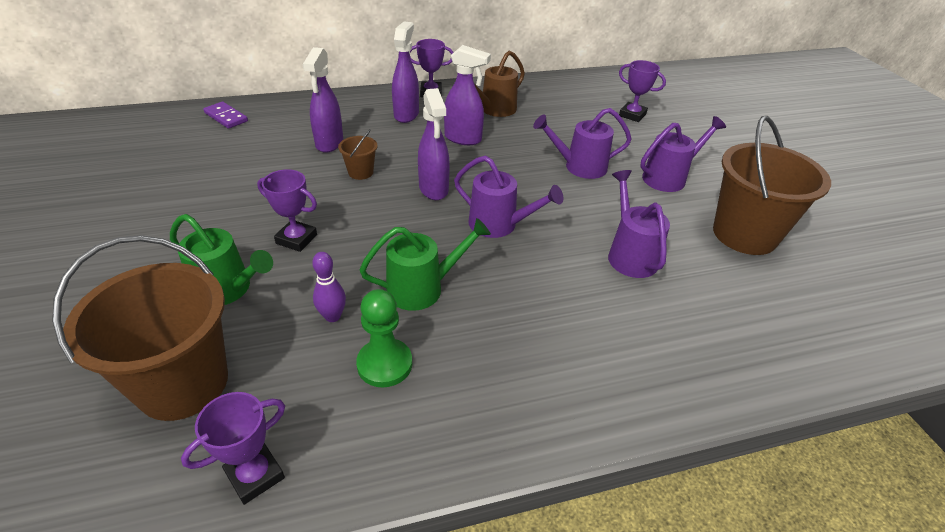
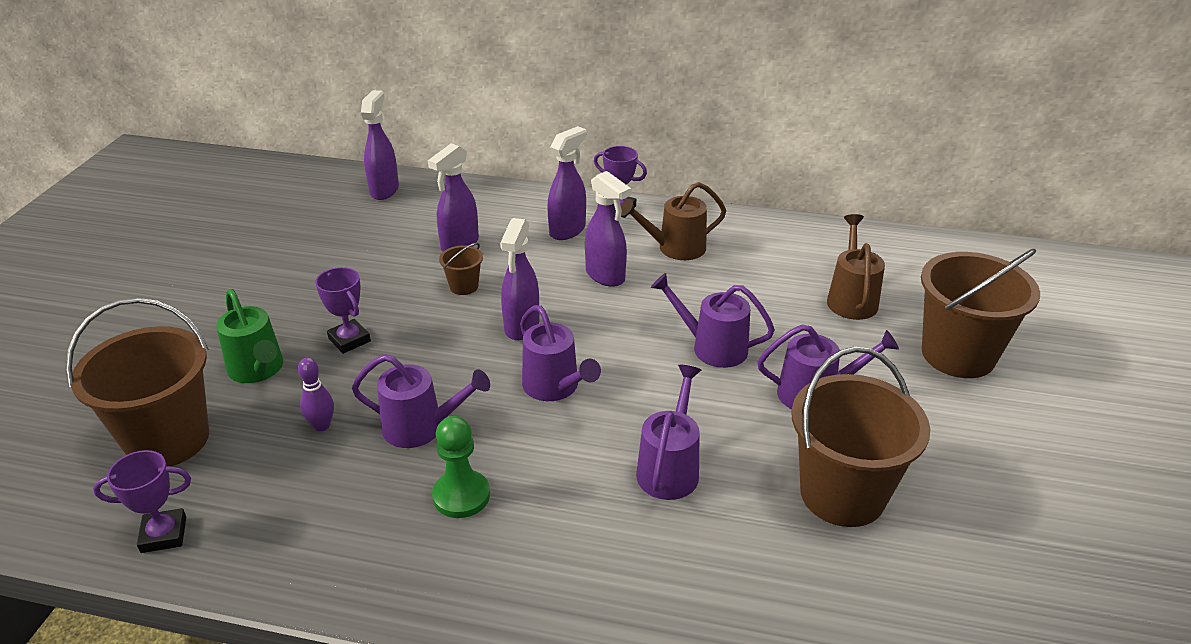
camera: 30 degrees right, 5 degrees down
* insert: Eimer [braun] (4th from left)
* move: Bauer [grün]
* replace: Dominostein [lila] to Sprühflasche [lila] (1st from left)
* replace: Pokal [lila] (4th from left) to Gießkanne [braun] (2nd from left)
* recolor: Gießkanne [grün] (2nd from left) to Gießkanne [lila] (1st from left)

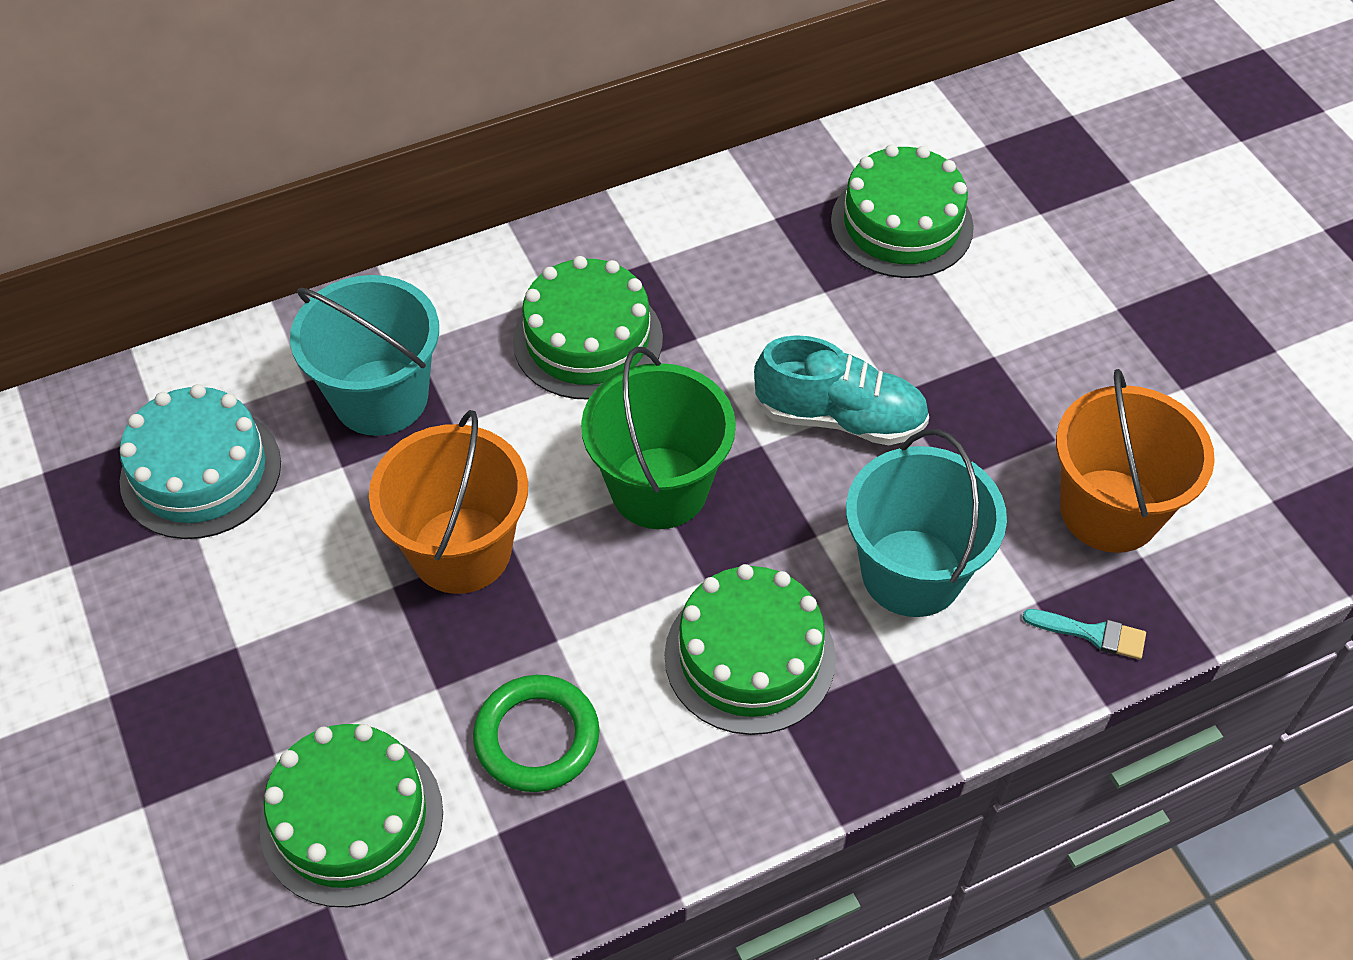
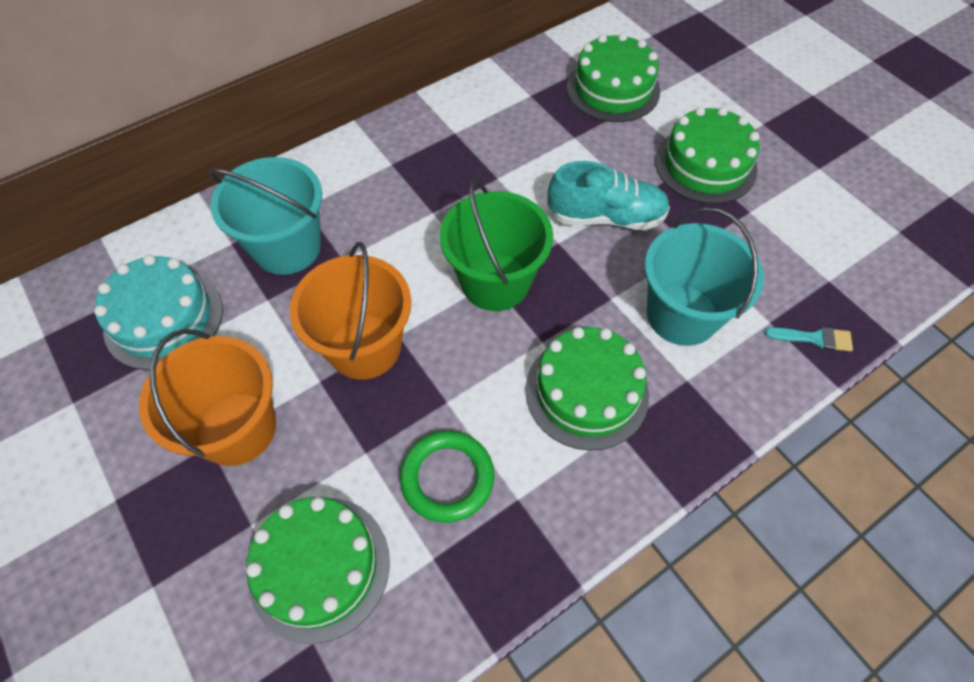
camera: 10 degrees left, 5 degrees up
* move: Kuchen [grün] (2nd from left in the first image) to Kuchen [grün] (4th from left)
* move: Eimer [orange] (2nd from left in the first image) to Eimer [orange] (1st from left)

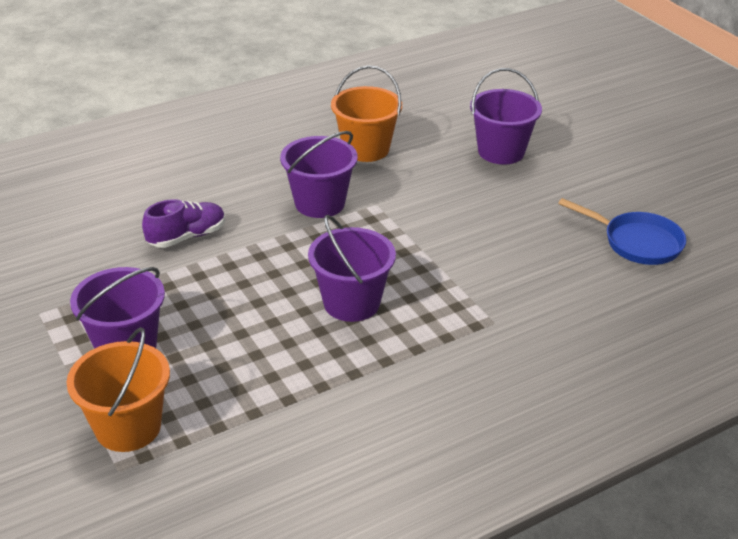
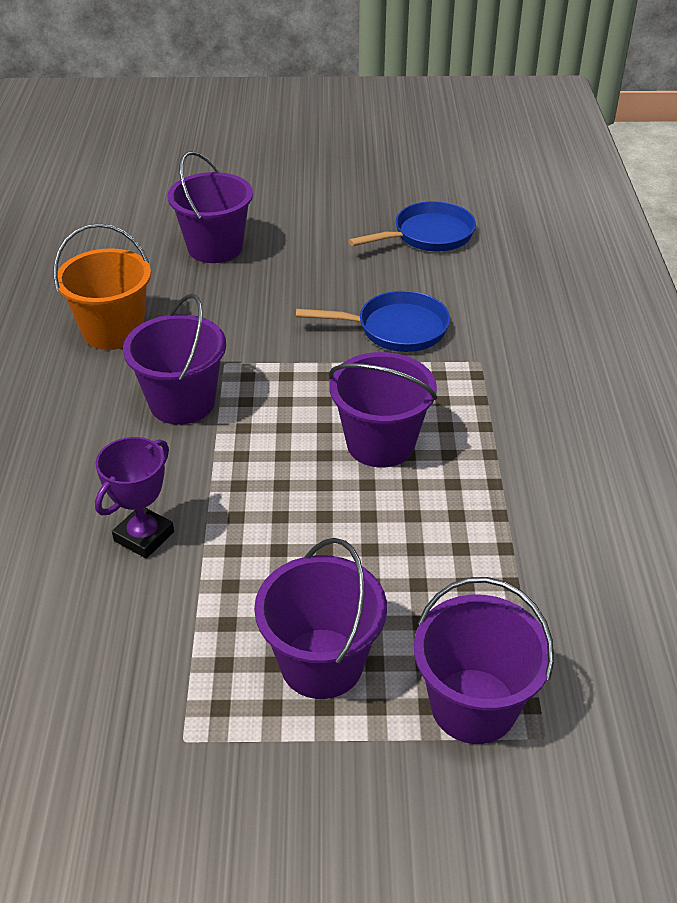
camera: 60 degrees left, 5 degrees up
* insert: Pfanne [blau] (1st from left)
* replace: Schuh [lila] to Pokal [lila]
* recolor: Eimer [orange] (1st from left) to Eimer [lila] (5th from left)

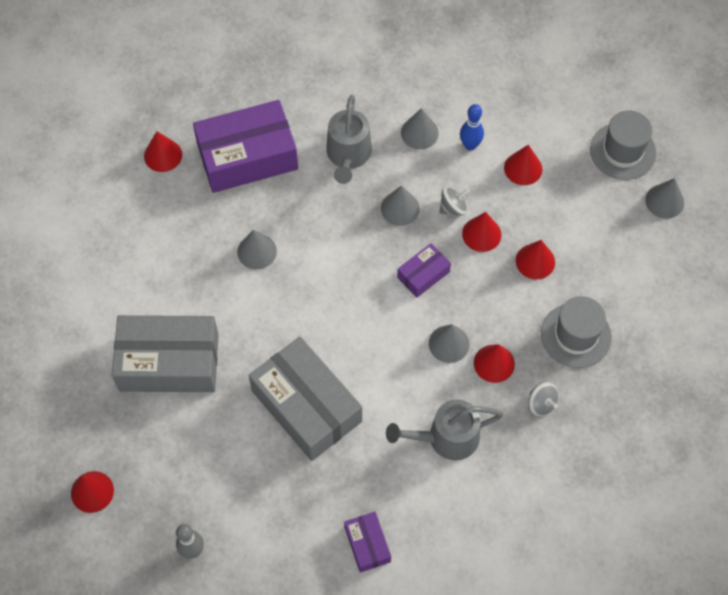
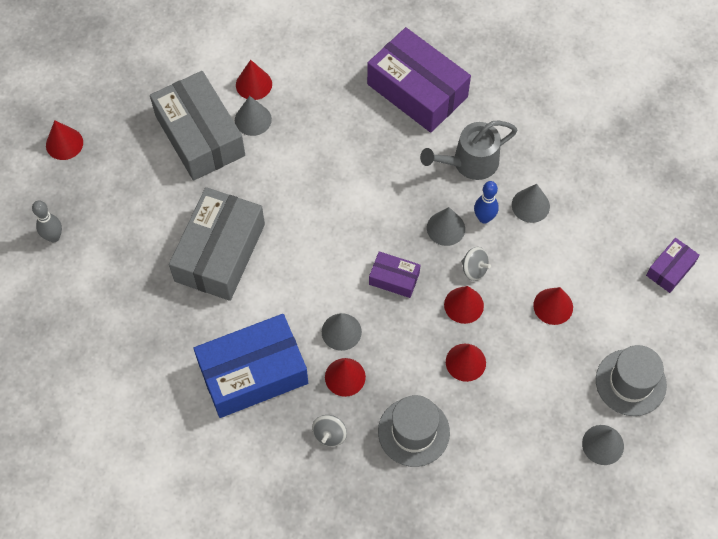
camera: 60 degrees right, 0 degrees up
* move: Kegel [rot] (2nd from left)
* move: Kegel [grau] (1st from left)
* move: Schachtel [lila] (2nd from left in the first image) to Schachtel [lila] (3rd from left)
* move: Bowlingkegel [blau]
* replace: Gießkanne [grau] (2nd from left) to Schachtel [blau]

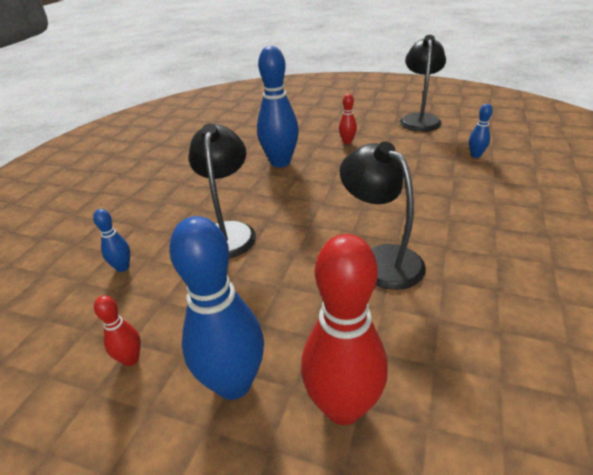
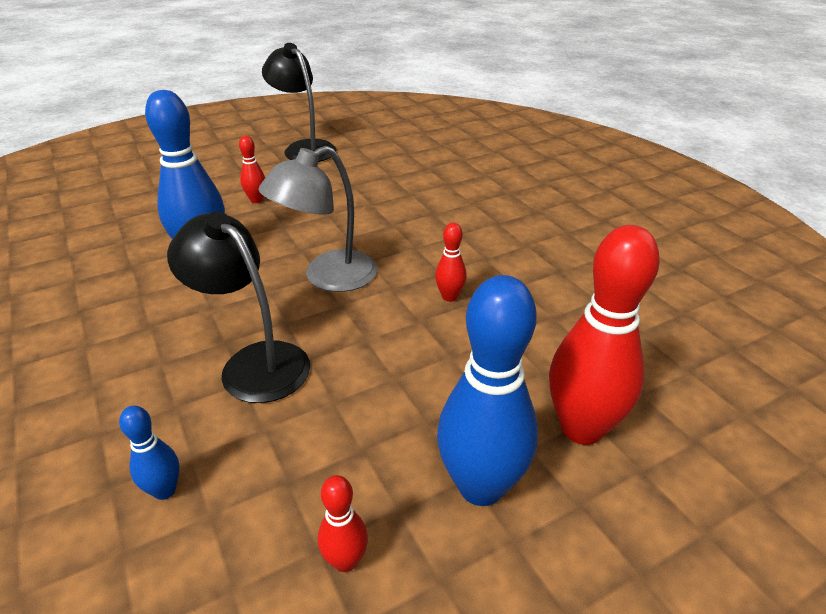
camera: 50 degrees left, 0 degrees up
* delete: Bowlingkegel [blau] (4th from left)
* insert: Lampe [grau]
* replace: Lampe [schwarz] (2nd from left) to Bowlingkegel [rot] (3rd from left)

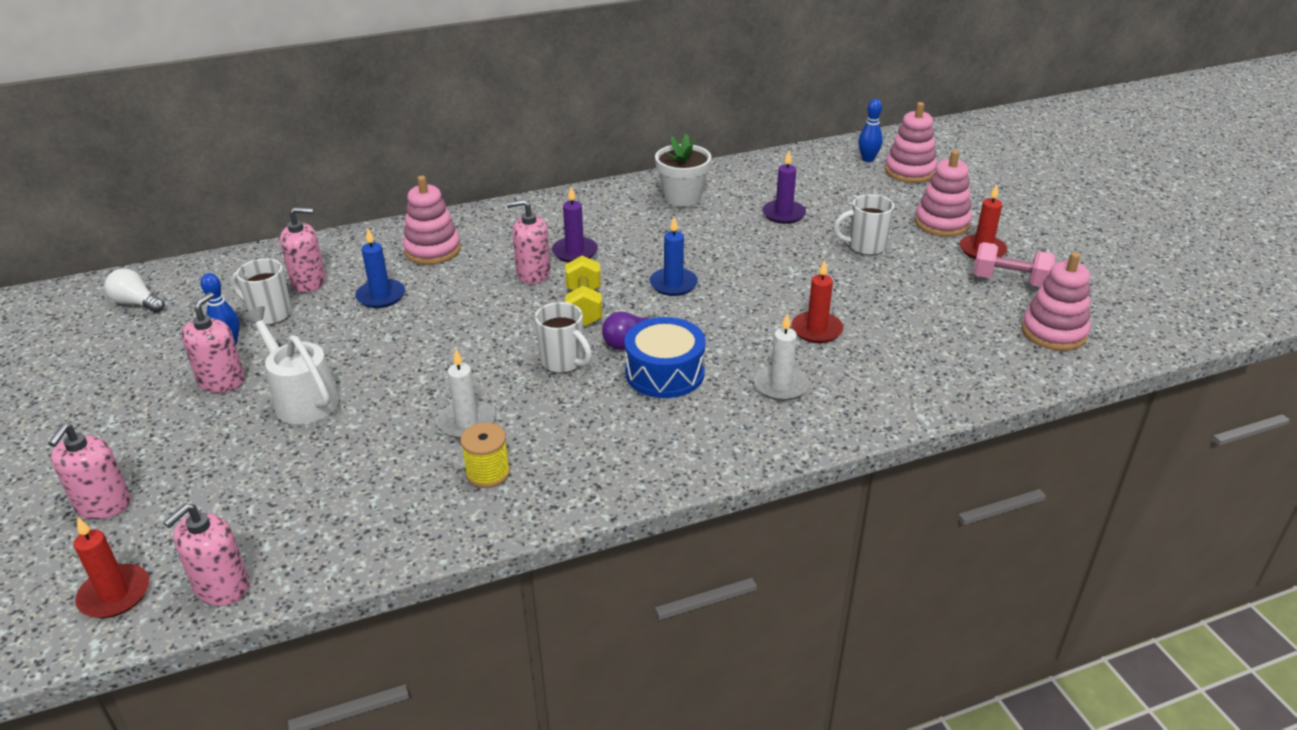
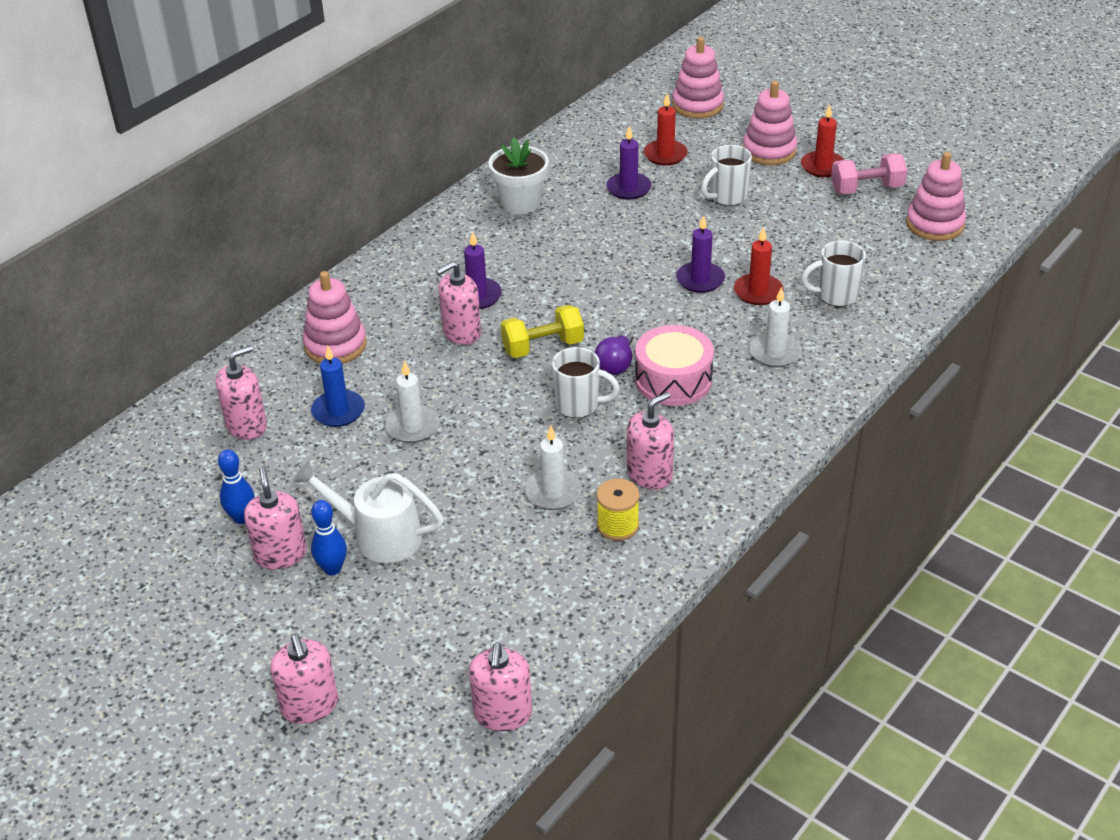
camera: 30 degrees left, 5 degrees up
* delete: Glühbirne [weiß]
* delete: Kerze [blau] (2nd from left)
* insert: Kerze [weiß] (1st from left)
* insert: Seifenspender [rosa] (6th from left)
* insert: Kerze [lila] (3rd from left)
* move: Kerze [rot] (1st from left)
* move: Tasse [weiß] (1st from left in the first image) to Tasse [weiß] (3rd from left)
* move: Bowlingkegel [blau] (2nd from left)
* recolor: Trommel [blau] to Trommel [rosa]
* rotate: Hantel [gelb] 75 degrees counterclockwise

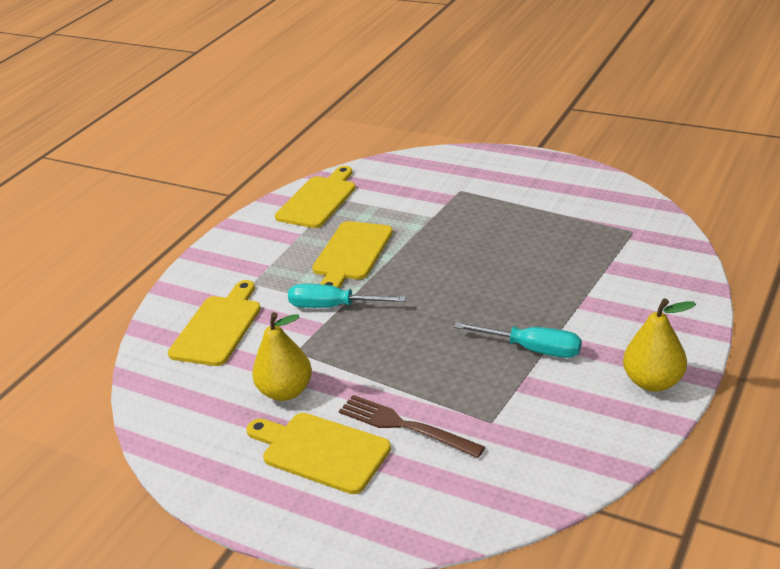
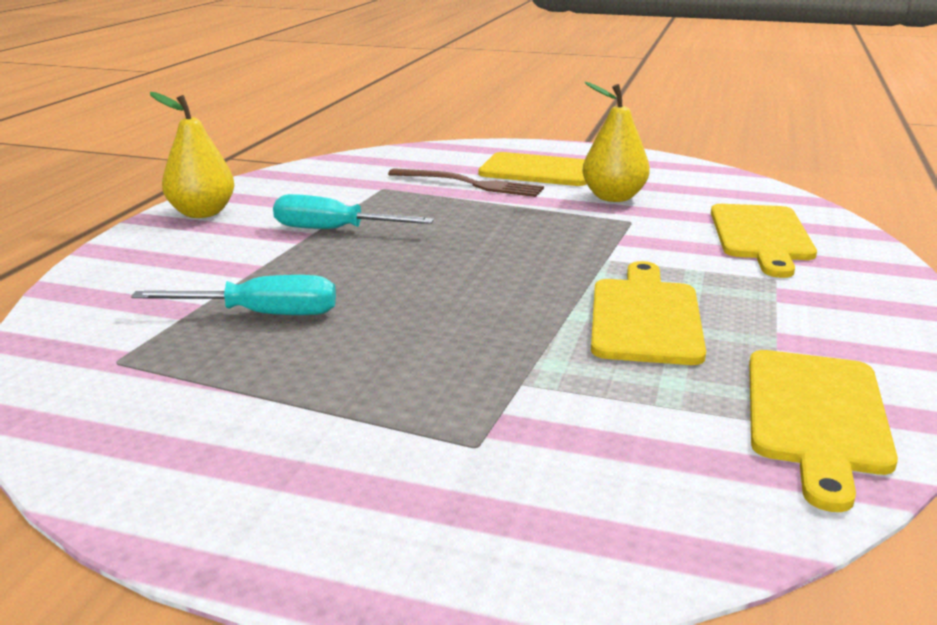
camera: 165 degrees right, 10 degrees down
* move: Schraubenzieher [türkis] (1st from left)

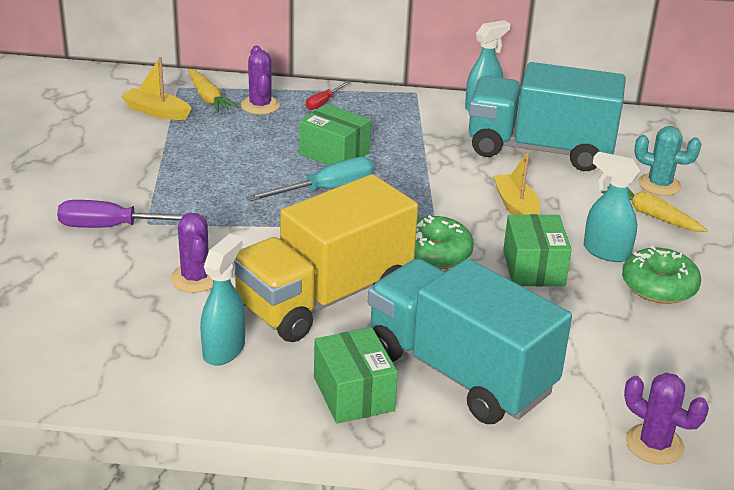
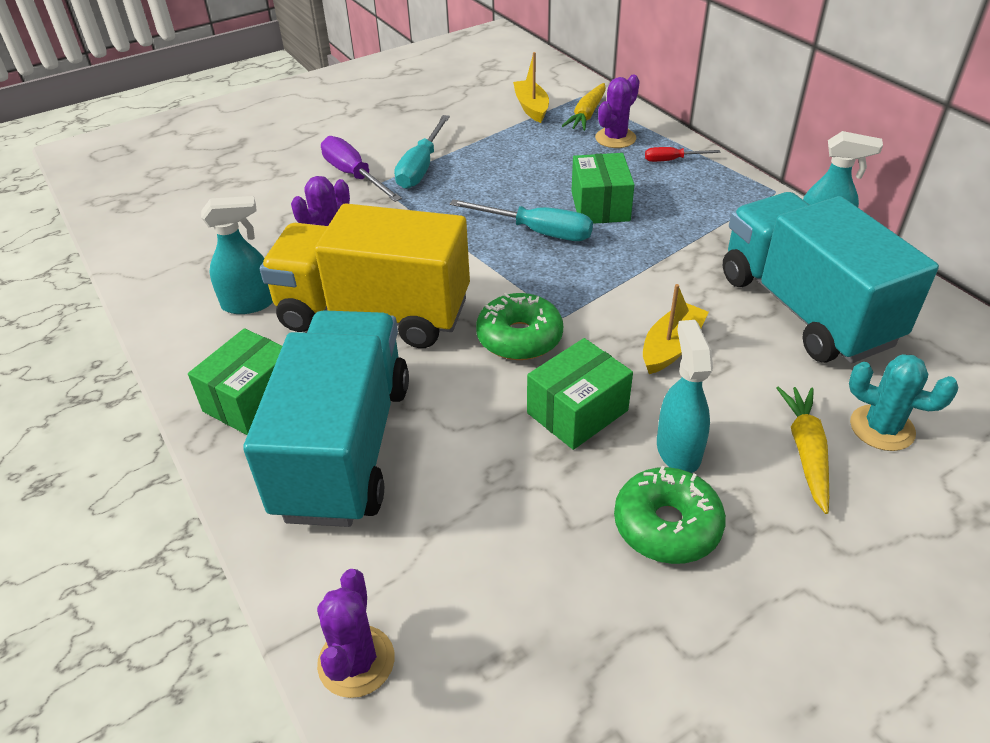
camera: 55 degrees right, 10 degrees up
* insert: Schraubenzieher [türkis] (1st from left)
* rotate: Kaktus [türkis] 45 degrees counterclockwise

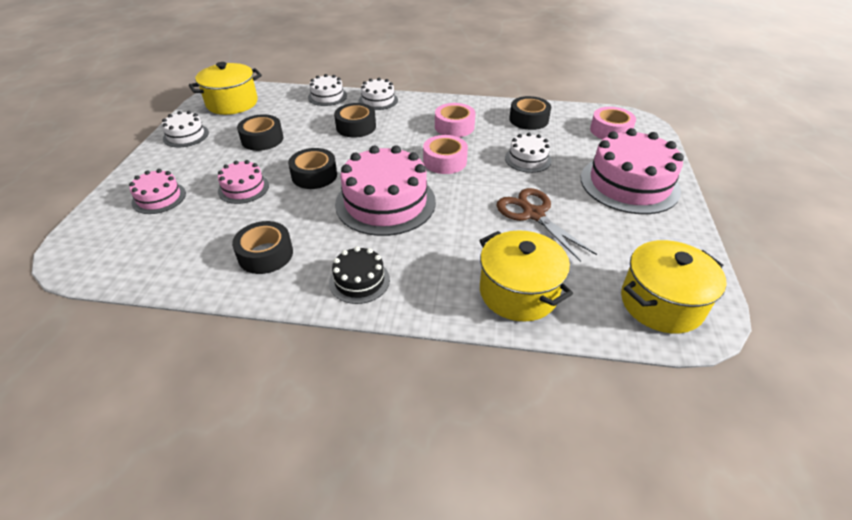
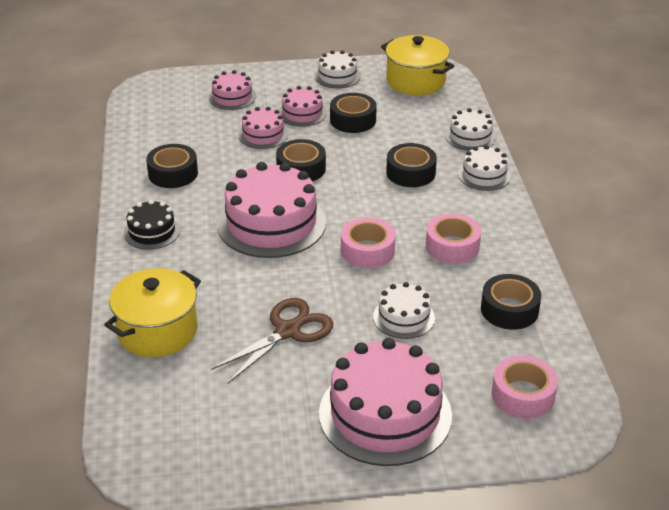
camera: 75 degrees right, 5 degrees down
* delete: Kochtopf [gelb] (3rd from left)
* insert: Kuchen [rosa] (4th from left)

